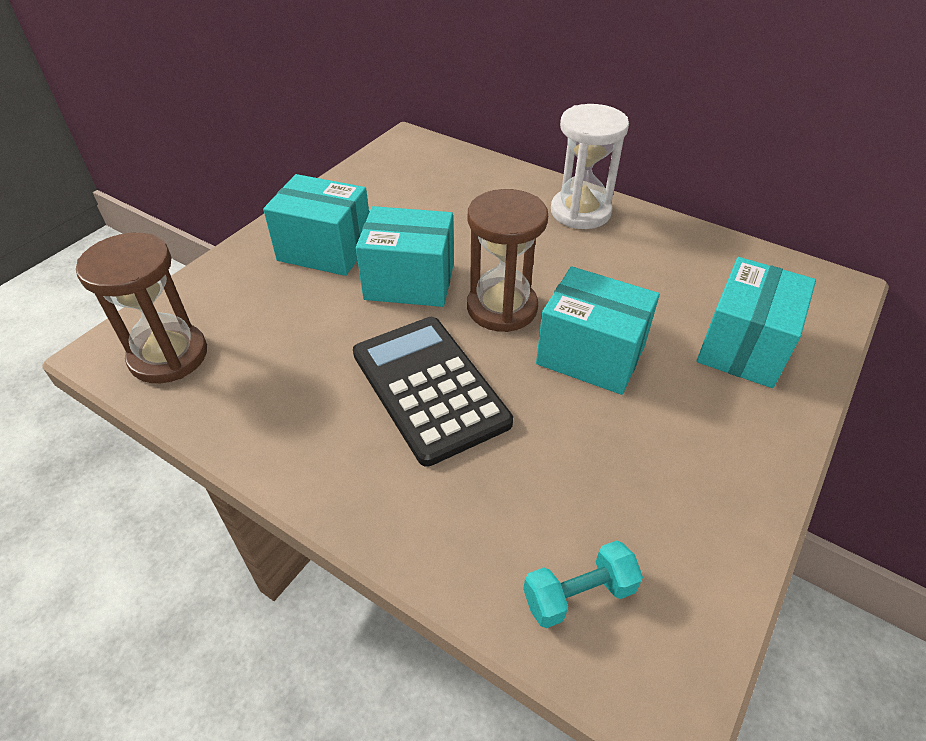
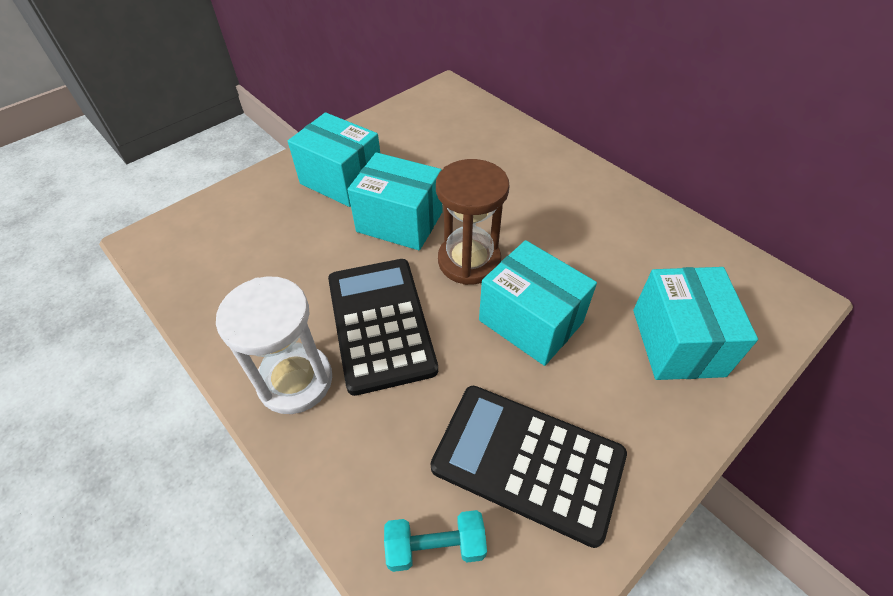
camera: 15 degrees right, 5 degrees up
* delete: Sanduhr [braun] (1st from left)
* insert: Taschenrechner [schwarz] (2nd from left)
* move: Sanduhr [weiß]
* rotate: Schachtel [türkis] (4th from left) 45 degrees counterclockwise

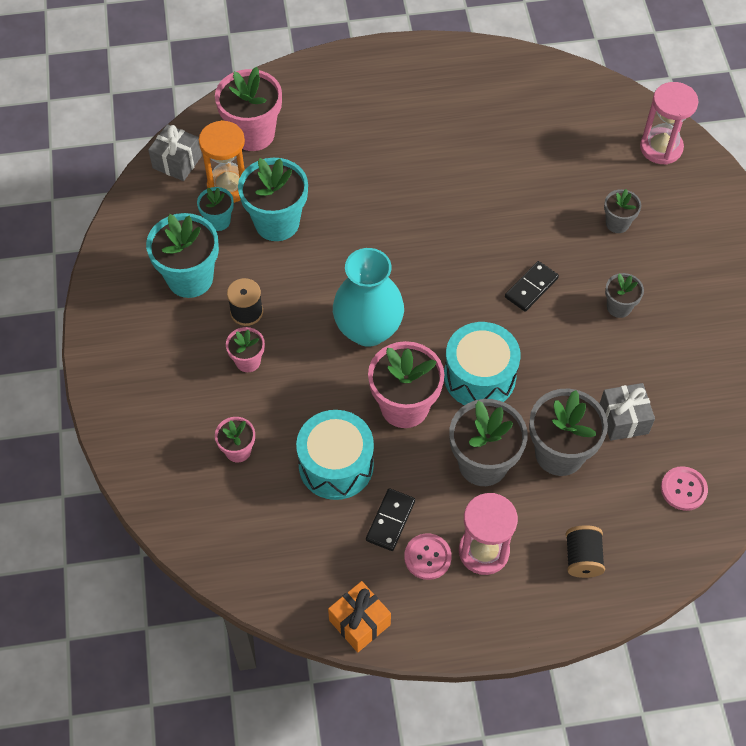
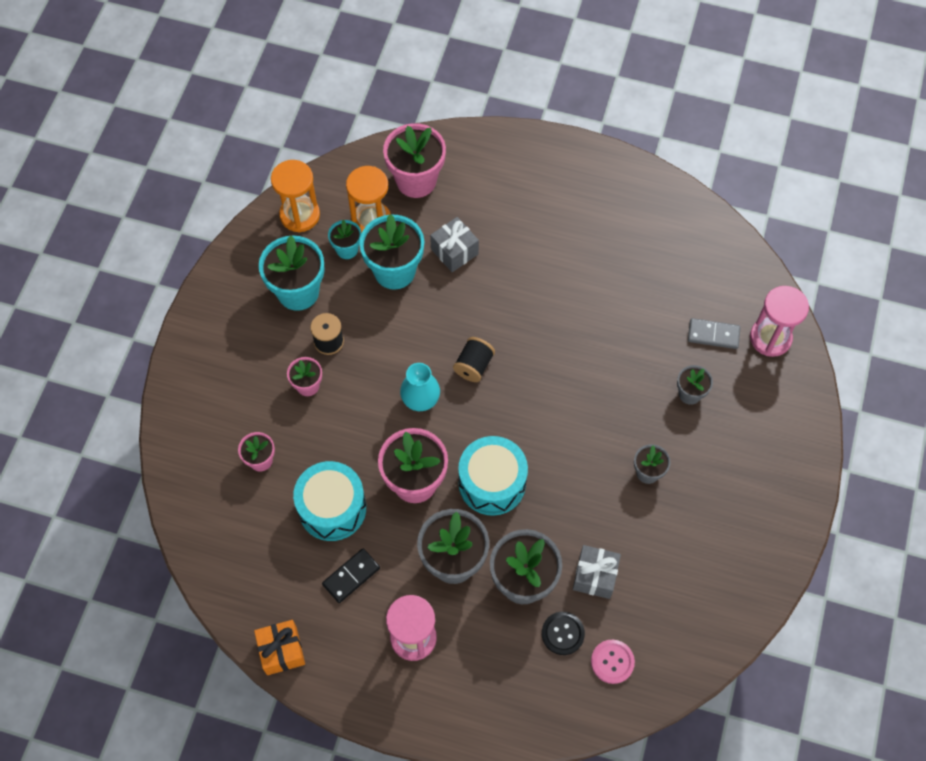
camera: 25 degrees right, 5 degrees up
* delete: Knopf [rosa] (1st from left)
* delete: Dominostein [schwarz] (2nd from left)
* insert: Sanduhr [orange] (1st from left)
* insert: Knopf [schwarz]
* insert: Dominostein [grau]
* move: Geschenk [grau] (1st from left)
* move: Garnrolle [schwarz] (2nd from left)
* resize: Vase [türkis] x0.61

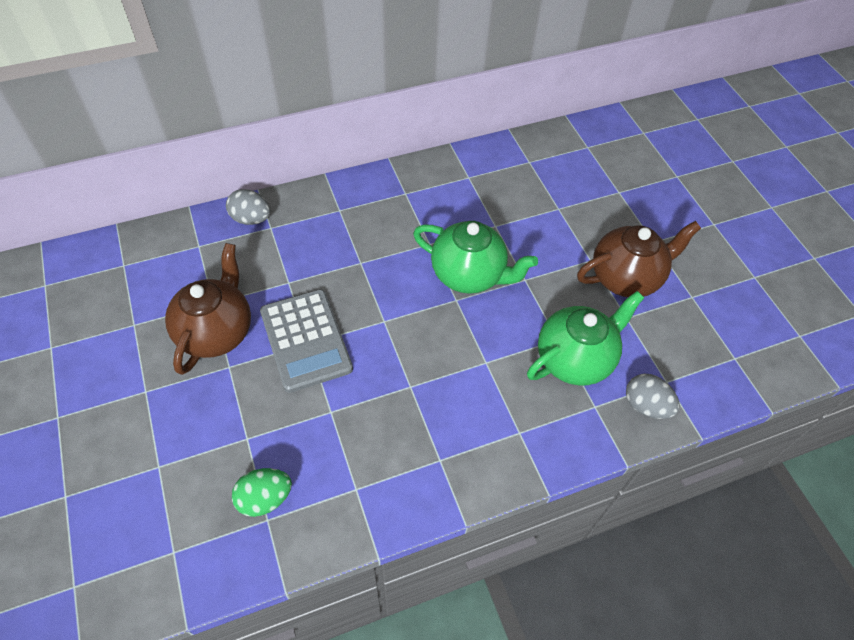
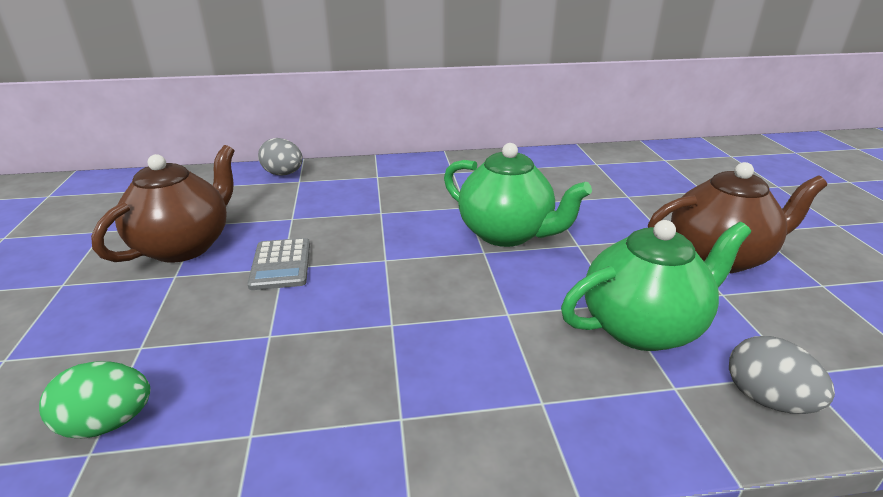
camera: 15 degrees right, 25 degrees down
* resize: Taschenrechner [grau] x0.61

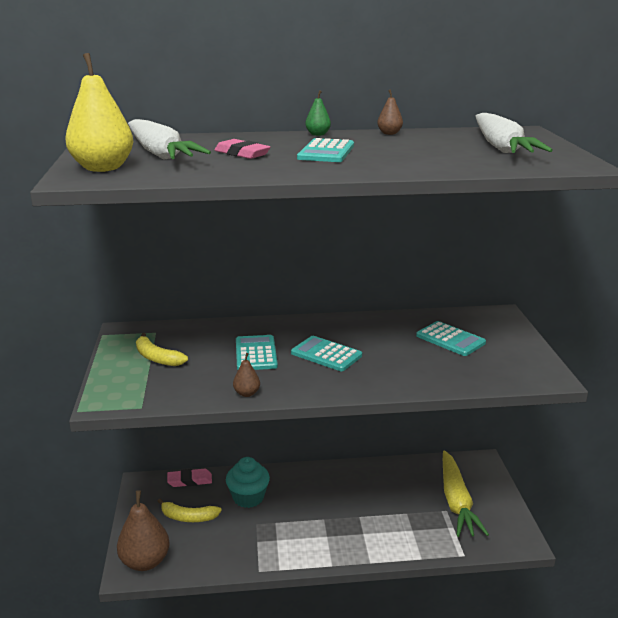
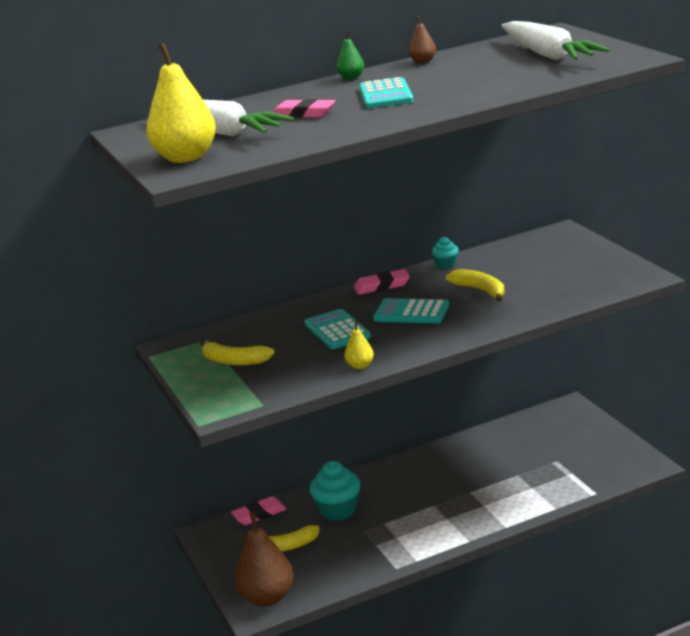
camera: 15 degrees left, 0 degrees up
* delete: Taschenrechner [türkis] (4th from left)
* delete: Karotte [gelb]
* insert: Radiergummi [rosa] (3rd from left)
* insert: Muffin [türkis] (2nd from left)
* insert: Banane [gelb] (3rd from left)
* recolor: Birne [braun] (2nd from left) to Birne [gelb] (2nd from left)

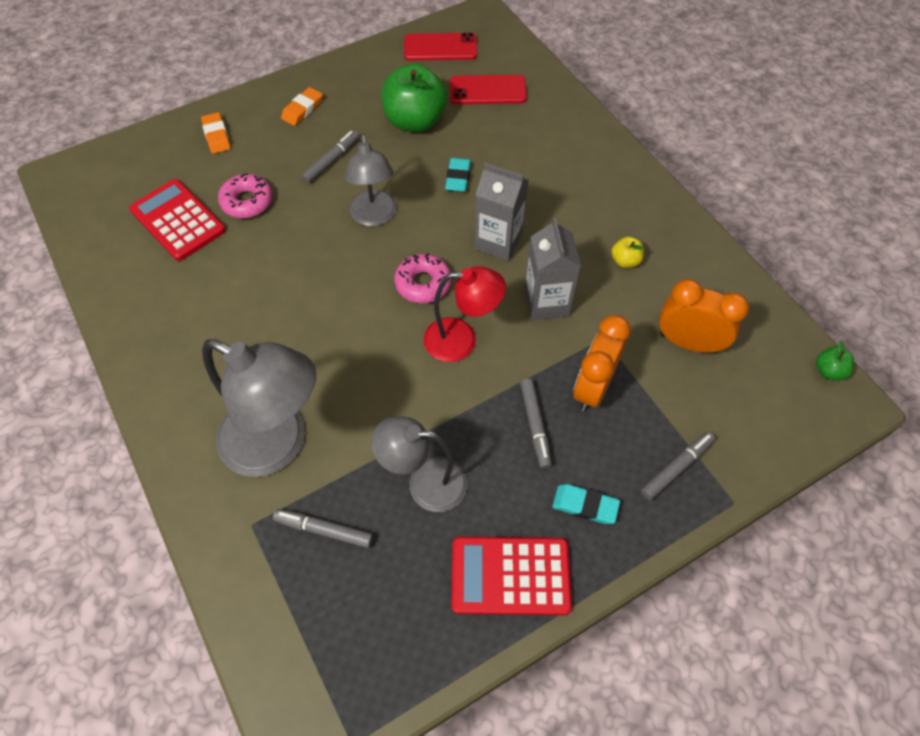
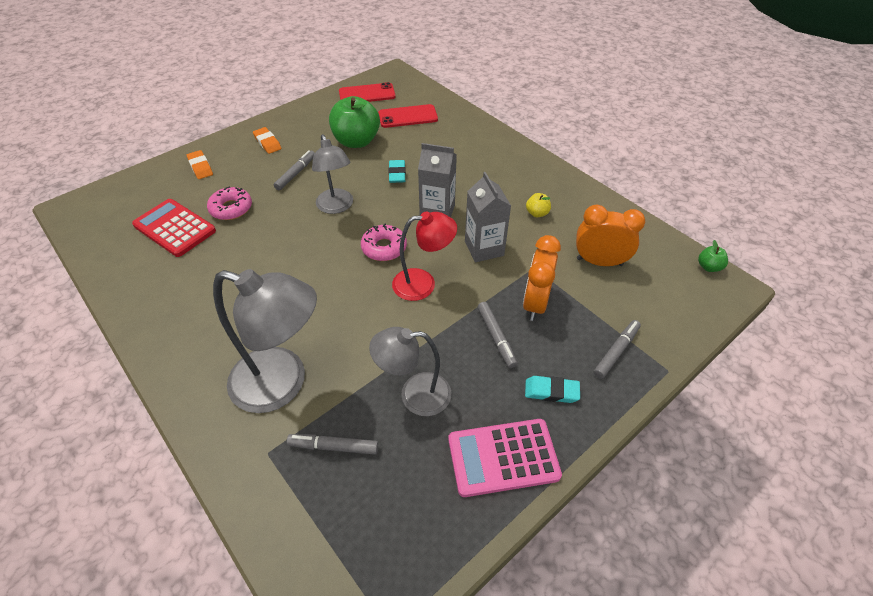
camera: 10 degrees left, 10 degrees down
* recolor: Taschenrechner [rot] (2nd from left) to Taschenrechner [rosa]
* rotate: Radiergummi [orange] (2nd from left) 60 degrees counterclockwise

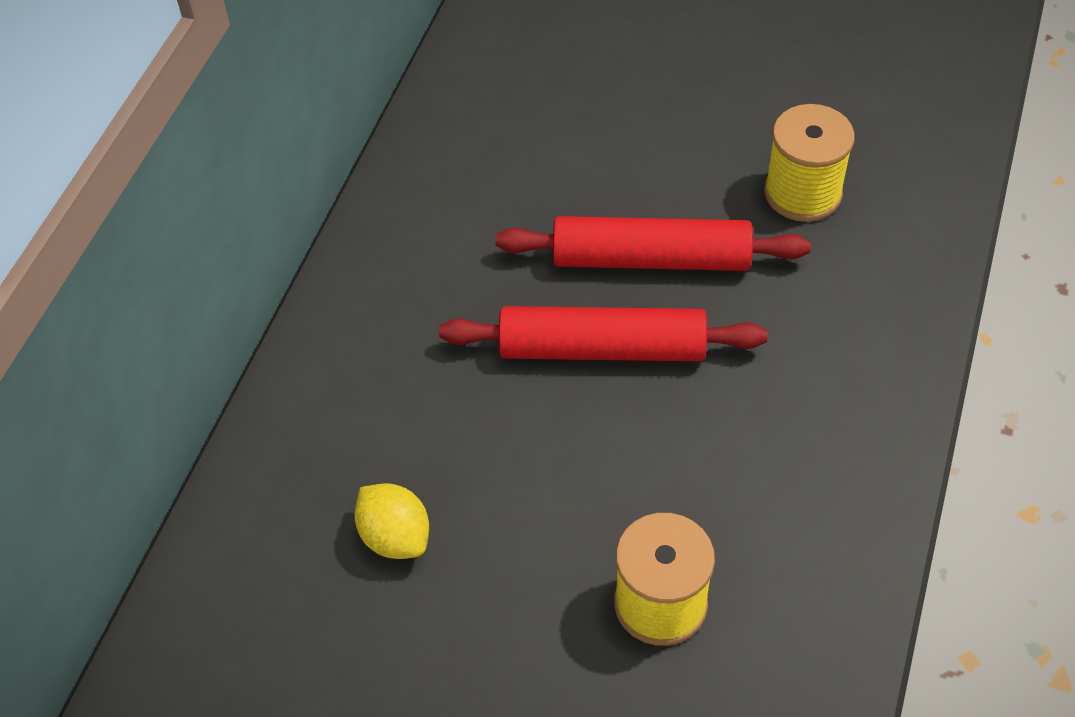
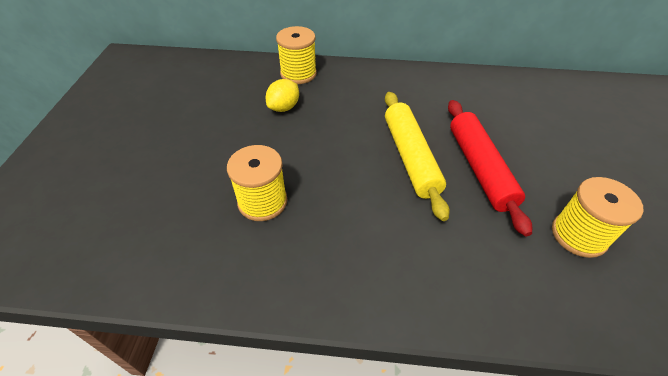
camera: 75 degrees right, 5 degrees down
* insert: Garnrolle [gelb] (2nd from left)
* recolor: Nudelholz [rot] (1st from left) to Nudelholz [gelb]

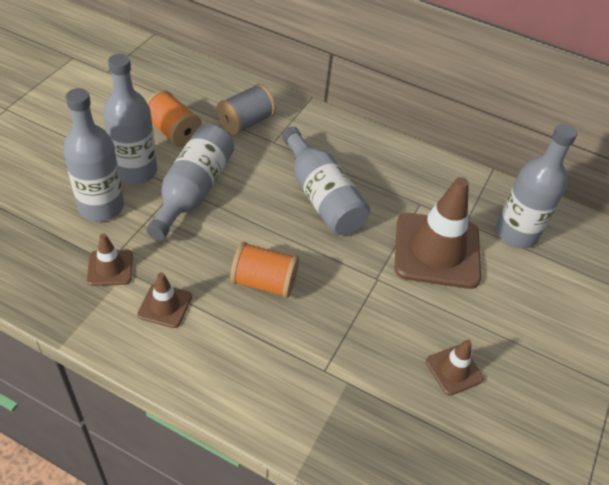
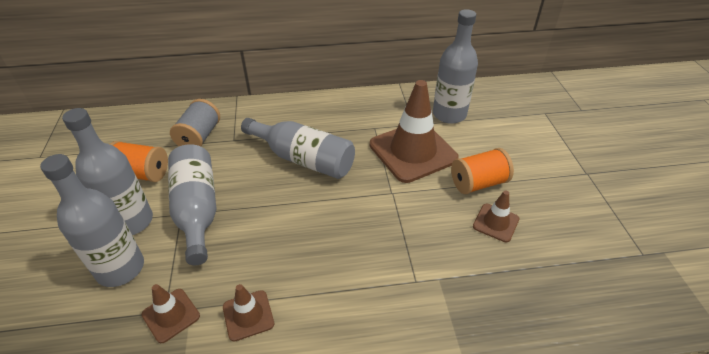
camera: 30 degrees left, 5 degrees down
* move: Garnrolle [orange] (2nd from left)

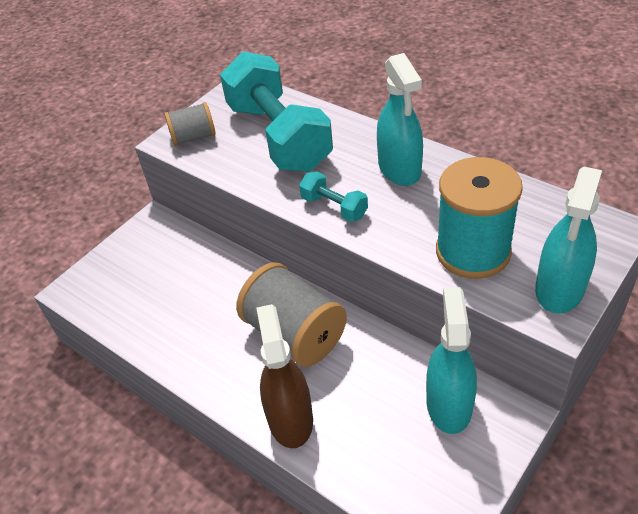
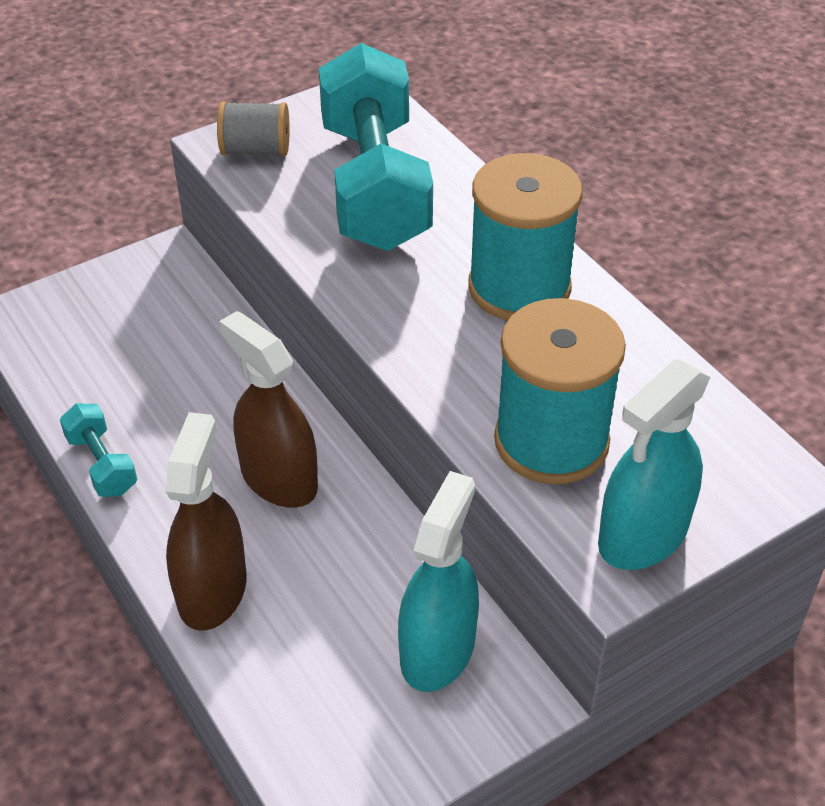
camera: 15 degrees right, 0 degrees up
* move: Hantel [türkis] (2nd from left in the first image) to Hantel [türkis] (1st from left)
* replace: Garnrolle [grau] (2nd from left) to Sprühflasche [braun] (2nd from left)
* replace: Sprühflasche [türkis] (1st from left) to Garnrolle [türkis] (1st from left)

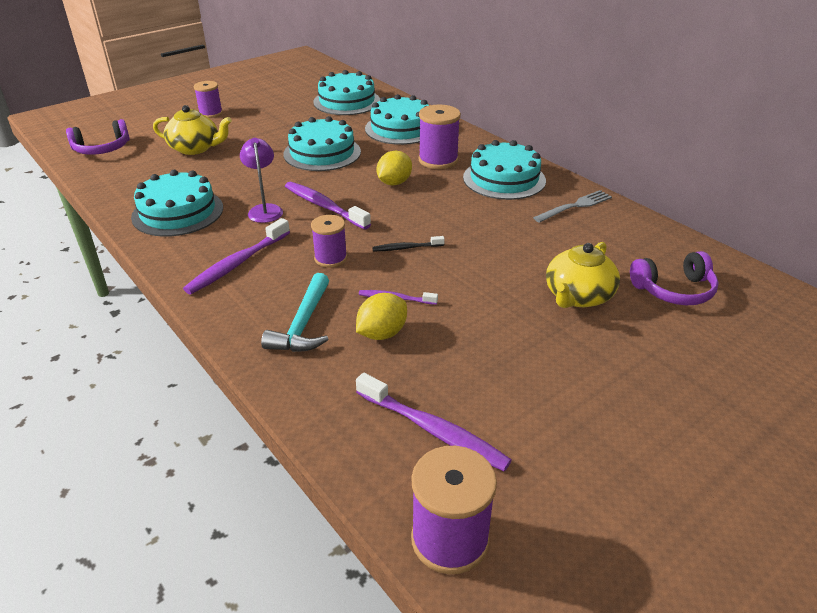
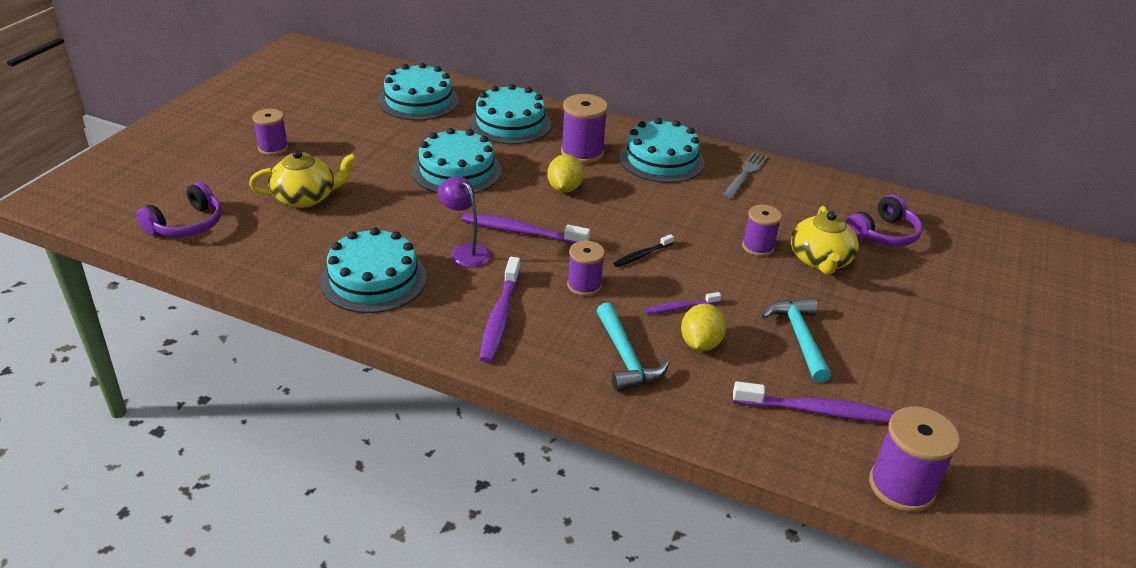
camera: 30 degrees left, 0 degrees up
* insert: Garnrolle [lila] (4th from left)
* insert: Hammer [türkis] (2nd from left)

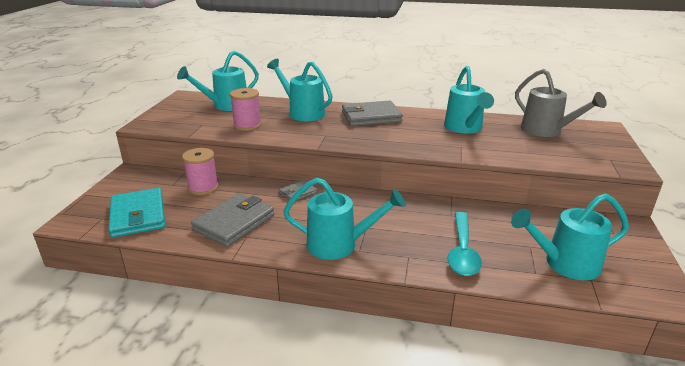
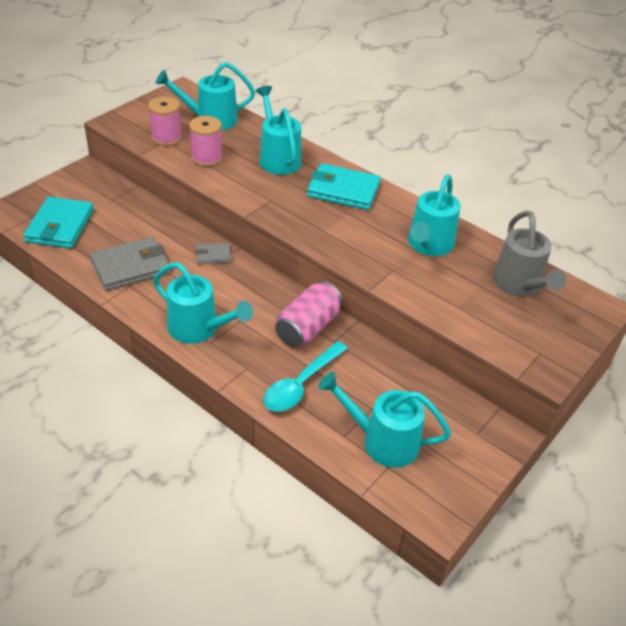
camera: 25 degrees right, 15 degrees up
* insert: Dose [rosa]
* move: Garnrolle [rosa] (1st from left)
* recolor: Geldbörse [grau] (3rd from left) to Geldbörse [türkis] (2nd from left)

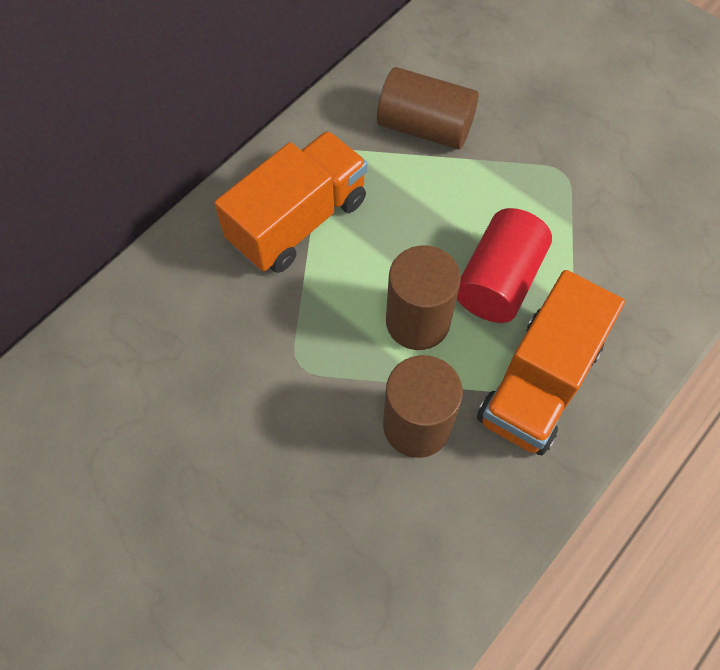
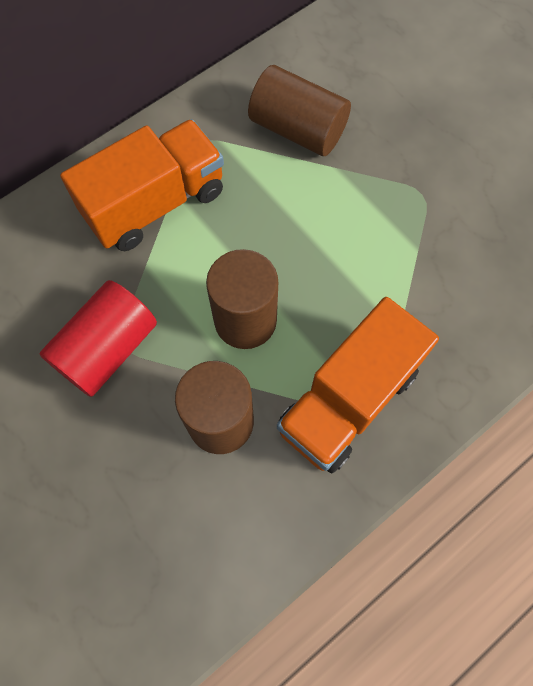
camera: 10 degrees right, 5 degrees up
* move: Vollzylinder [rot]

